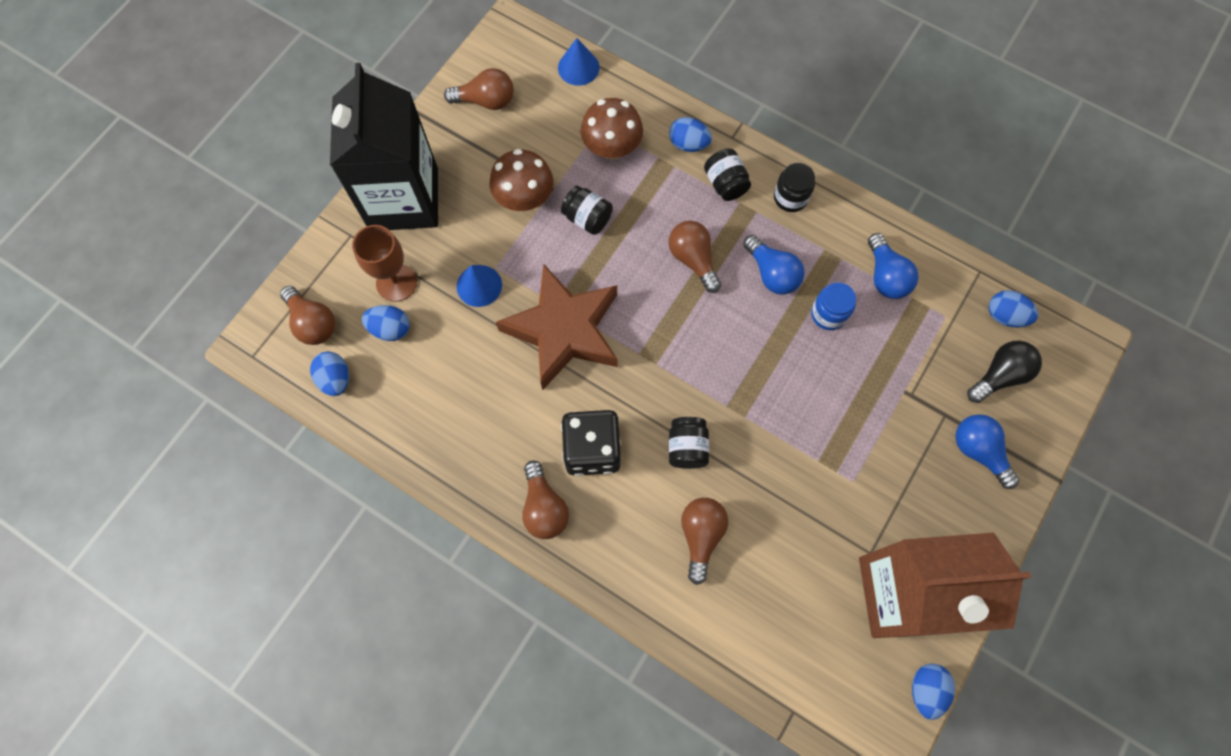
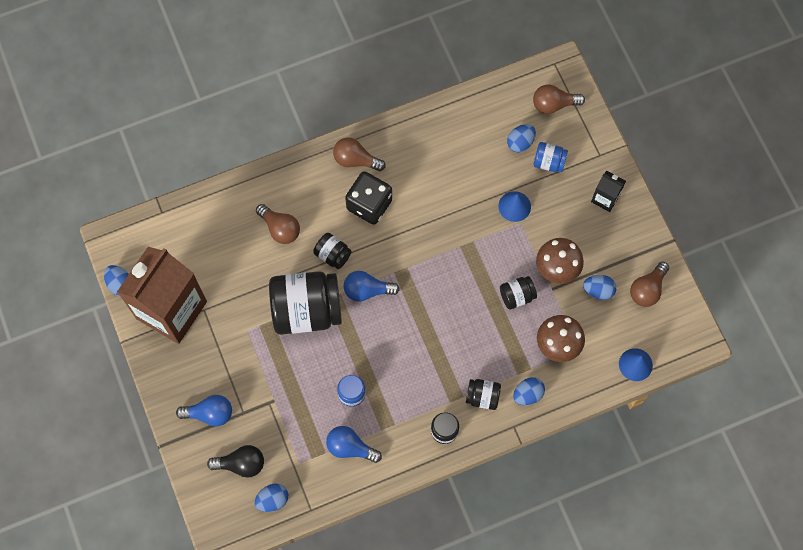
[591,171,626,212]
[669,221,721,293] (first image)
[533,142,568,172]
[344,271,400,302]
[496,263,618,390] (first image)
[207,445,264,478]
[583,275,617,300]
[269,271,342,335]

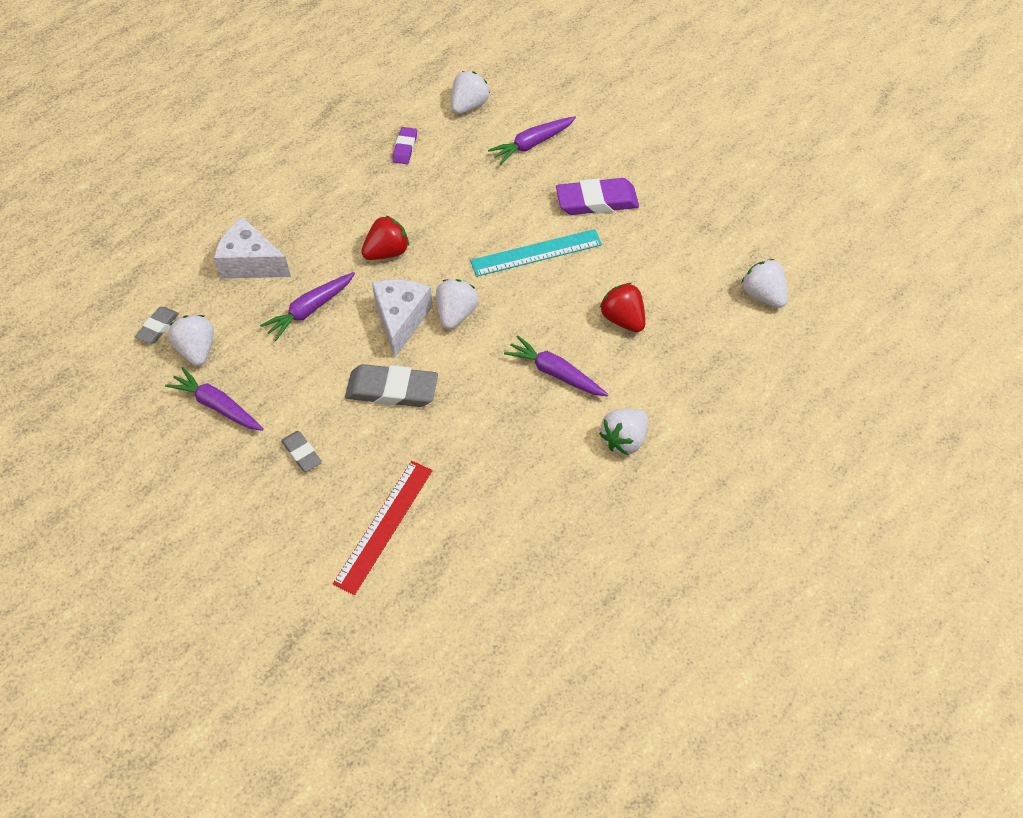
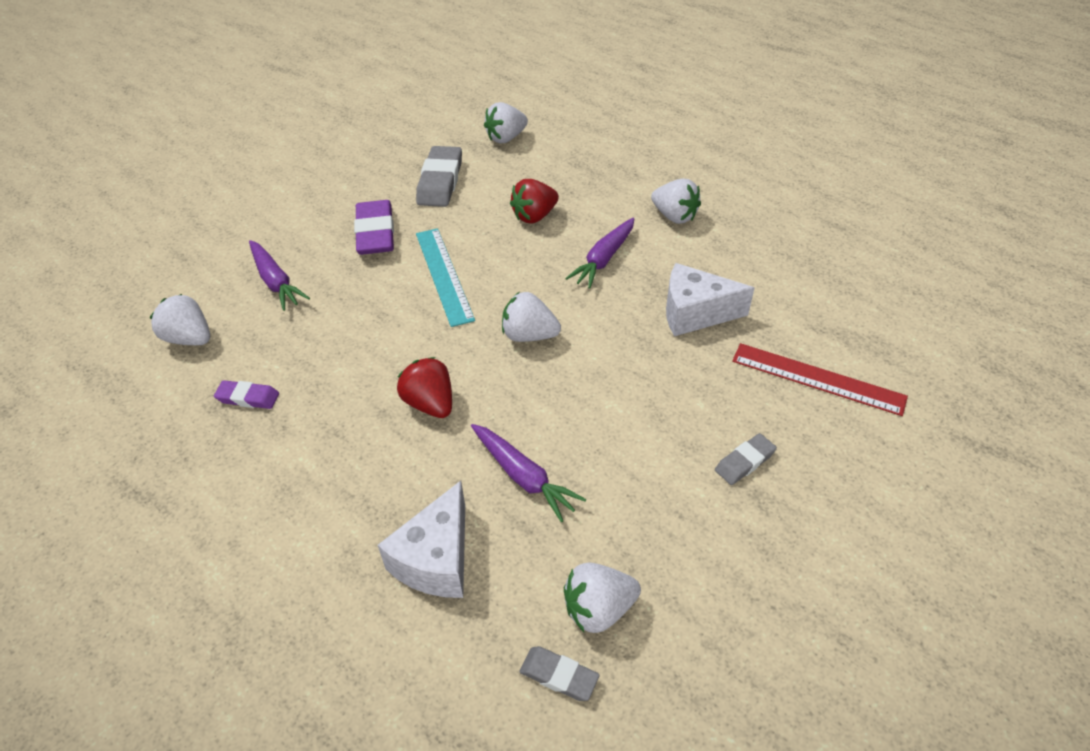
[666,263,755,336]
[416,146,462,207]
[165,367,264,431] (first image)

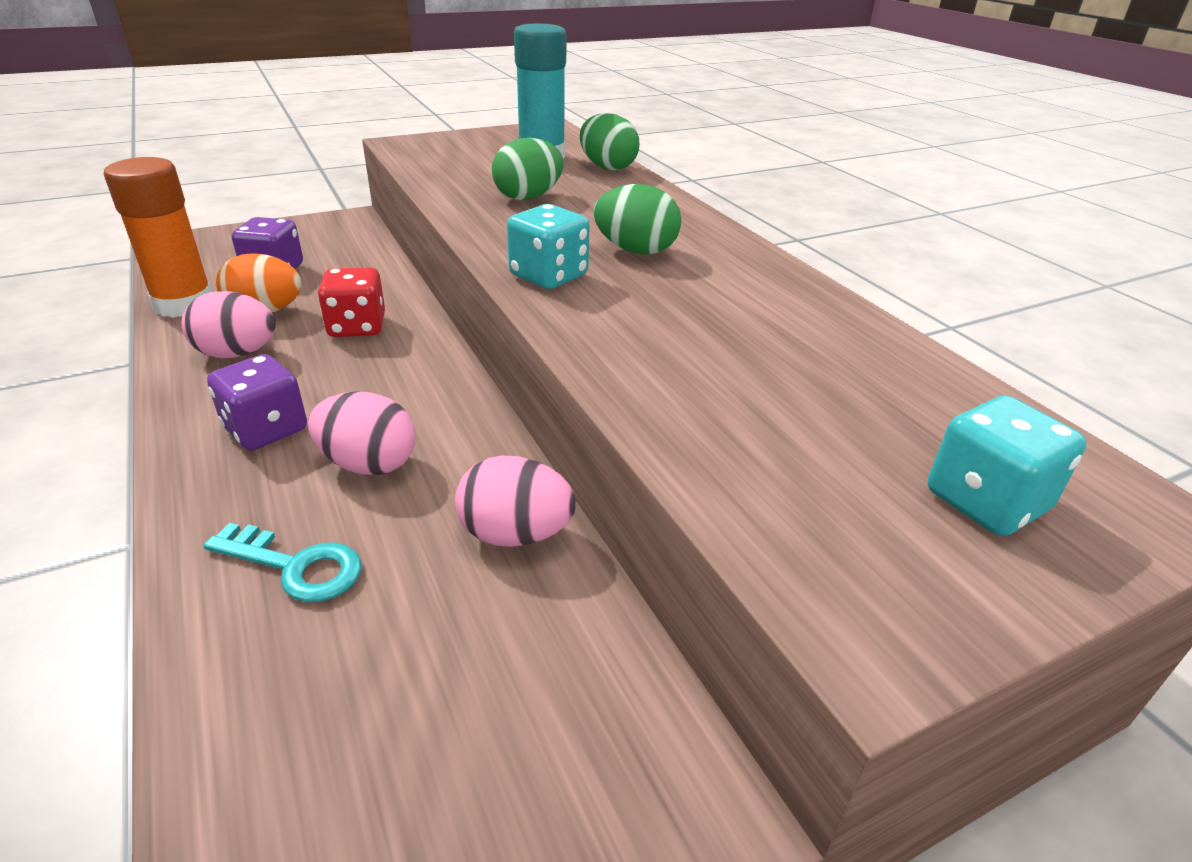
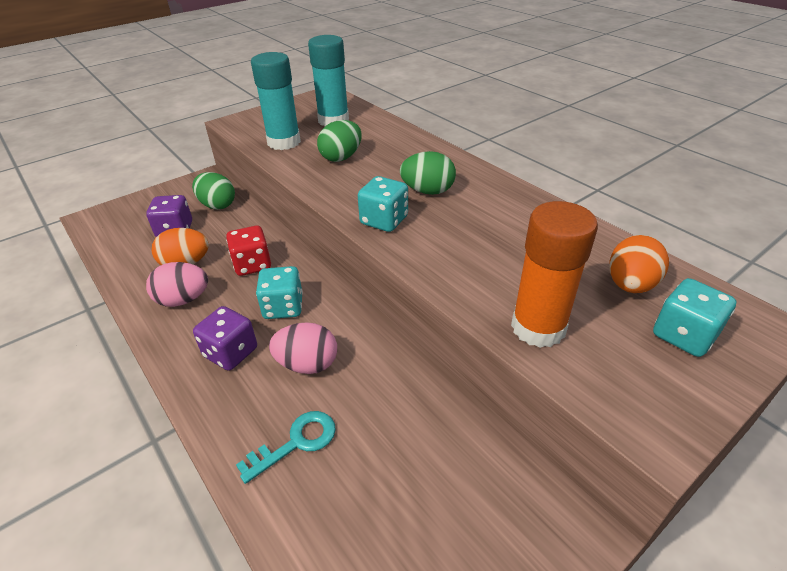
[192,172,235,210]
[511,201,598,348]
[455,456,576,547] (first image)
[236,411,336,484]
[251,52,301,150]
[609,235,669,293]
[256,266,303,319]

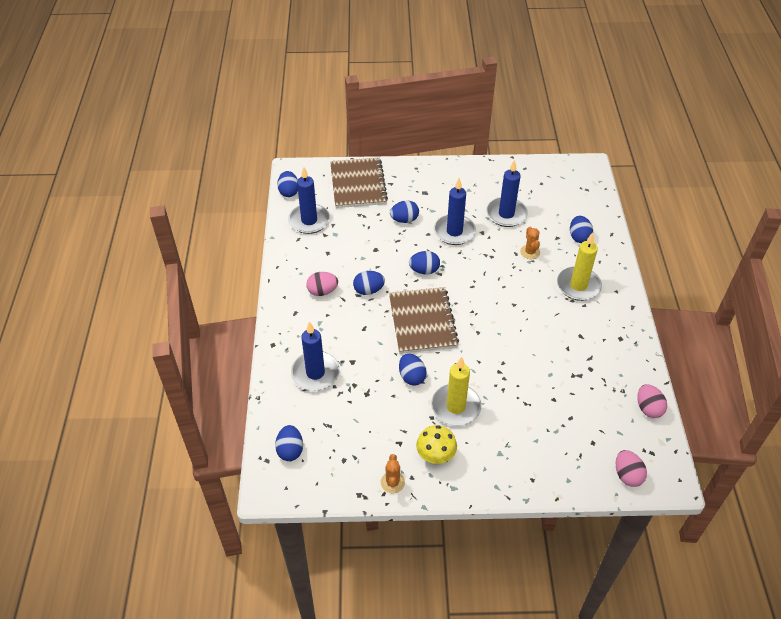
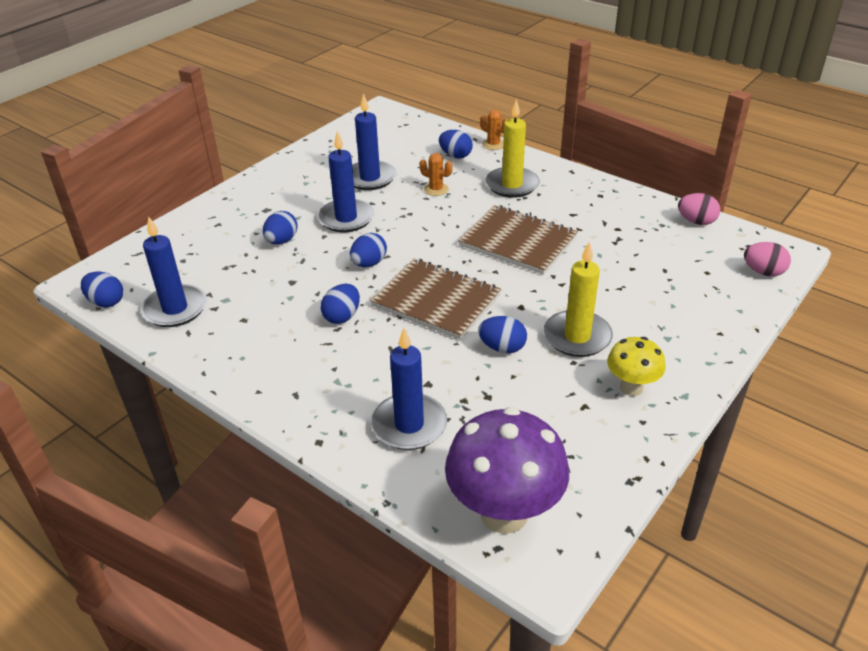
[458,205,578,275]
[306,272,338,296] (first image)
[445,407,569,534]
[480,110,508,150]

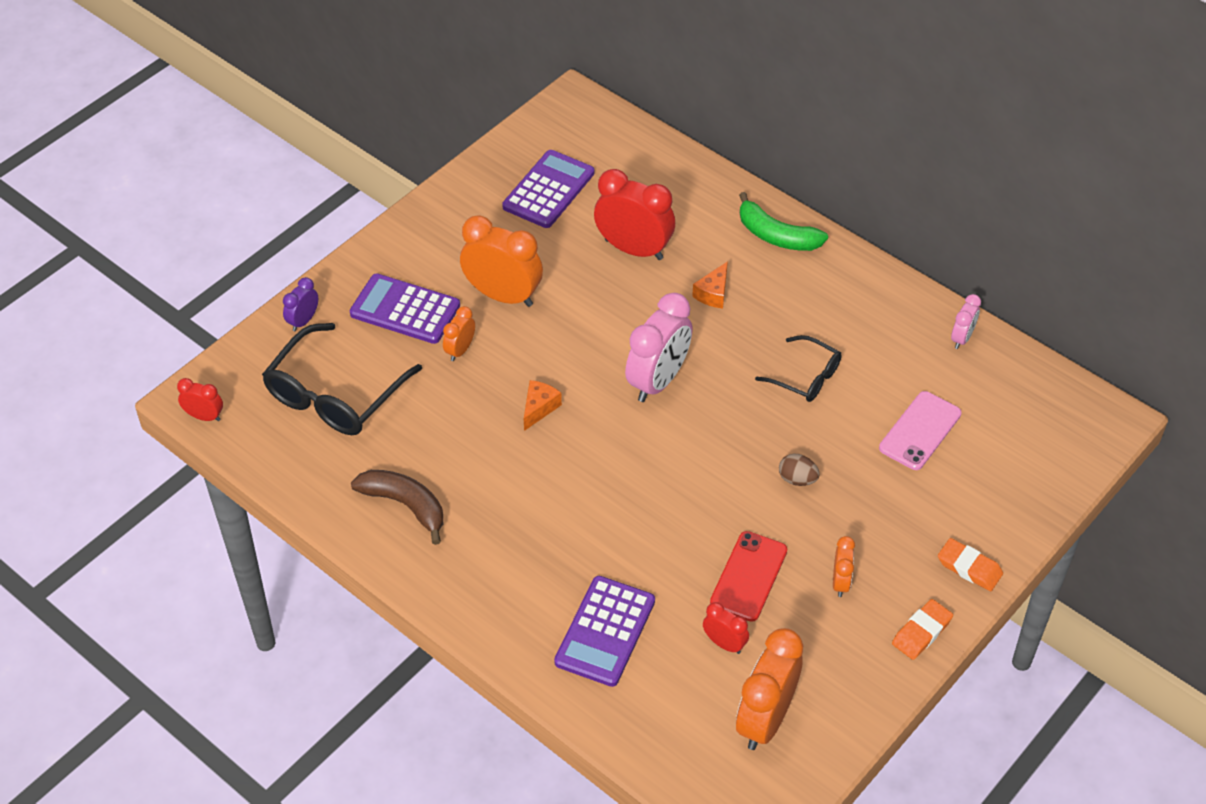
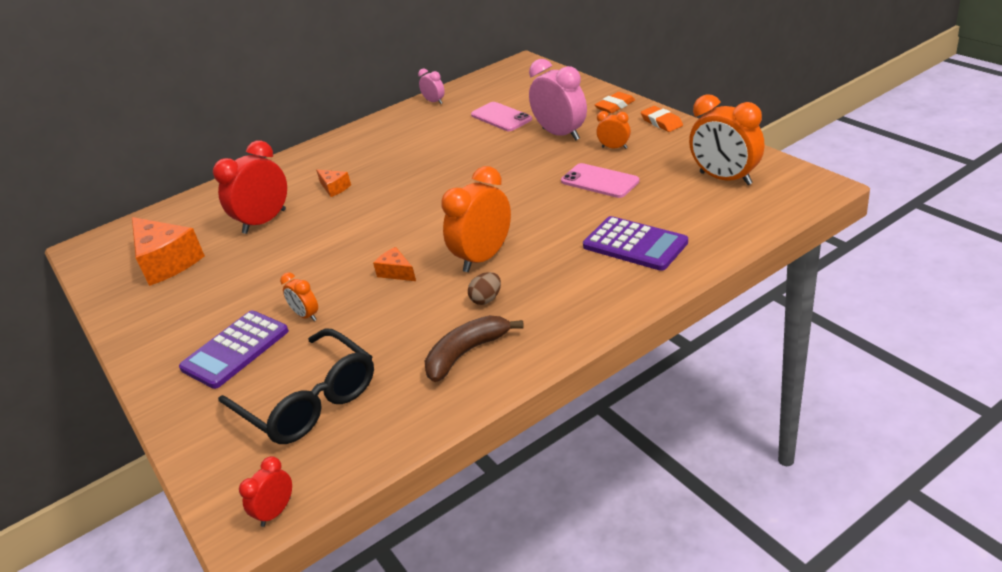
[132,217,205,286]
[739,192,828,251] (first image)
[441,166,511,272]
[283,277,318,331] (first image)
[529,59,587,141]
[755,335,842,402] (first image)
[468,272,501,305]
[561,163,640,198]
[703,602,749,654] (first image)

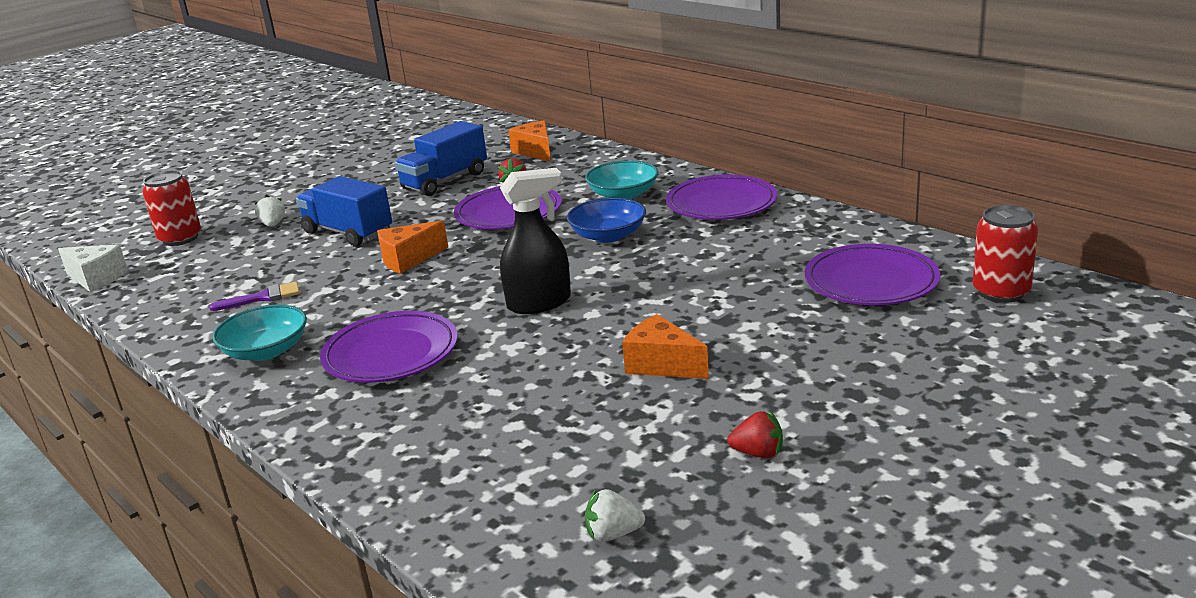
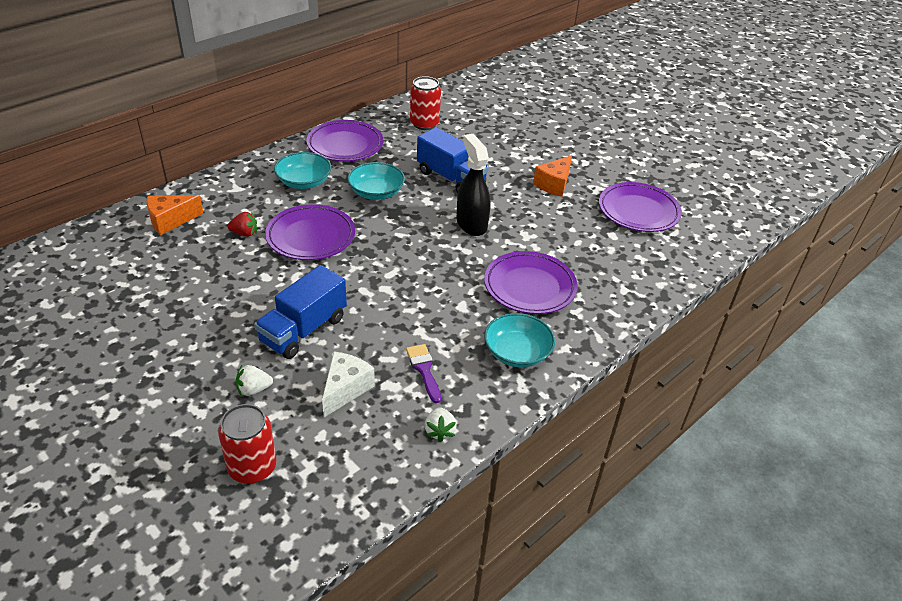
[417,127,489,193]
[347,162,405,200]
[410,76,441,130]
[377,221,448,274] (first image)
[599,182,682,232]
[322,352,375,417]
[727,411,783,458] (first image)
[425,407,457,442]

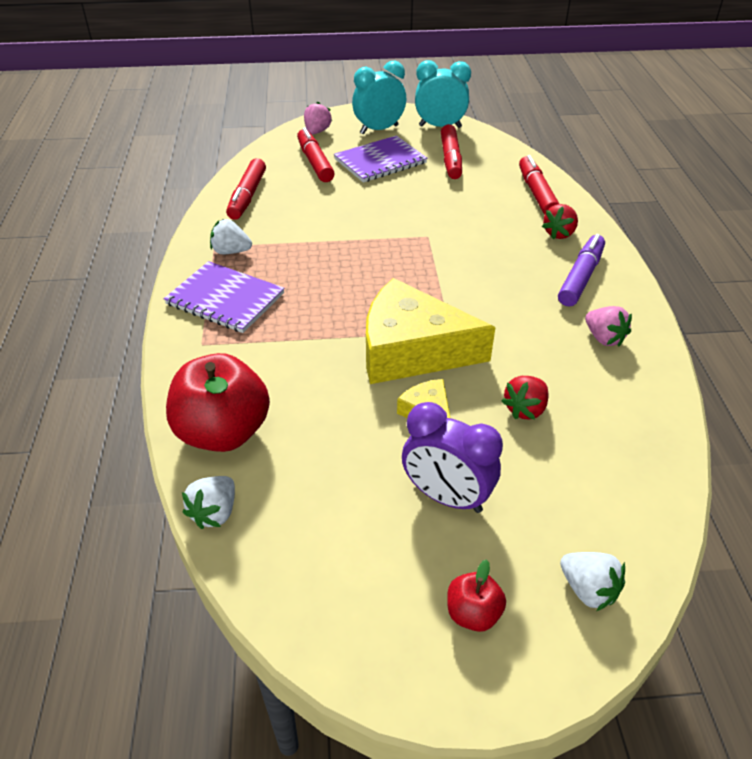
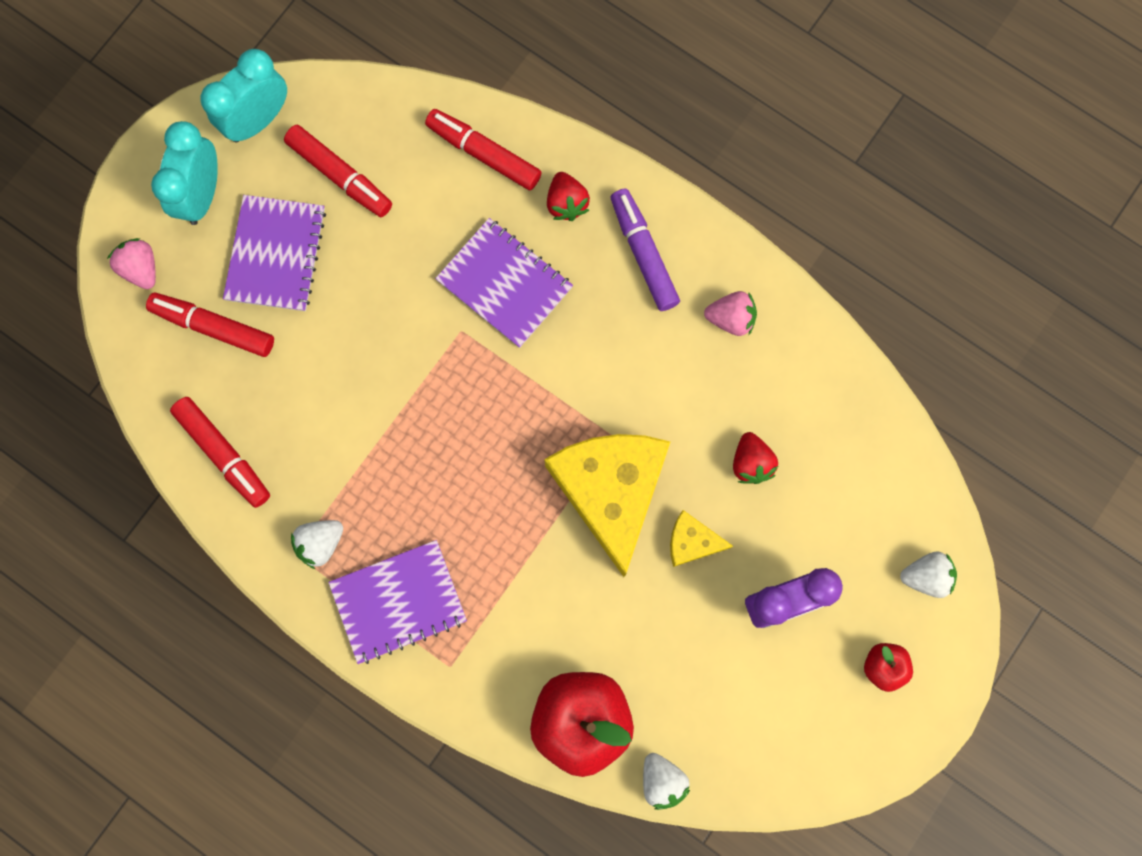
[544,434,670,577]
[435,218,573,348]

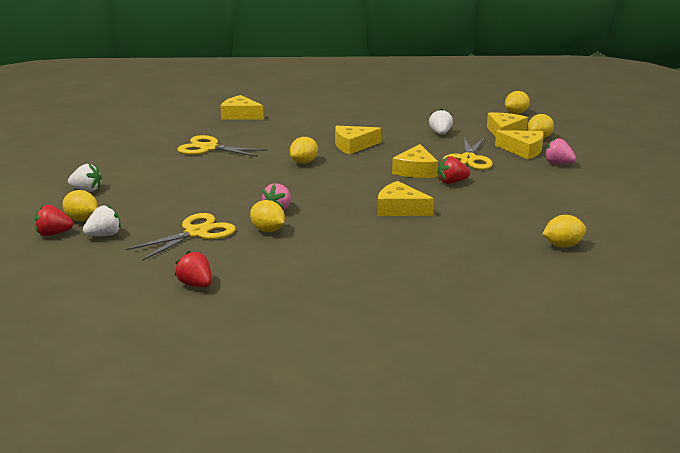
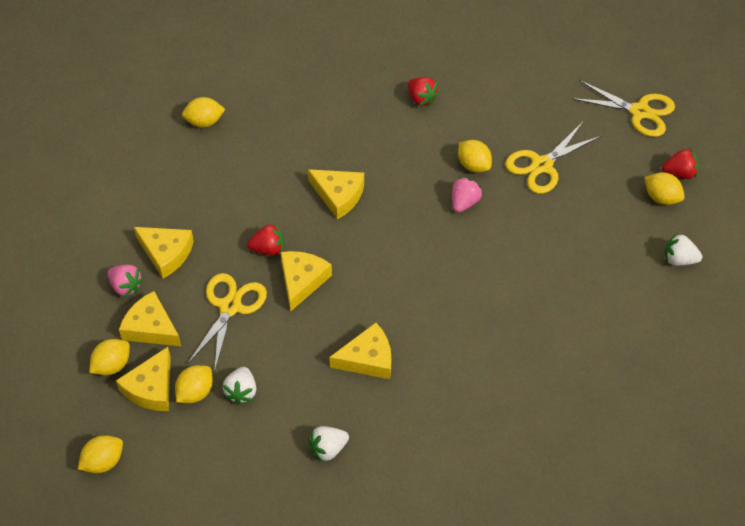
[134,227,194,278]
[571,80,675,137]
[175,365,213,403]
[309,426,349,463]
[408,77,439,106]

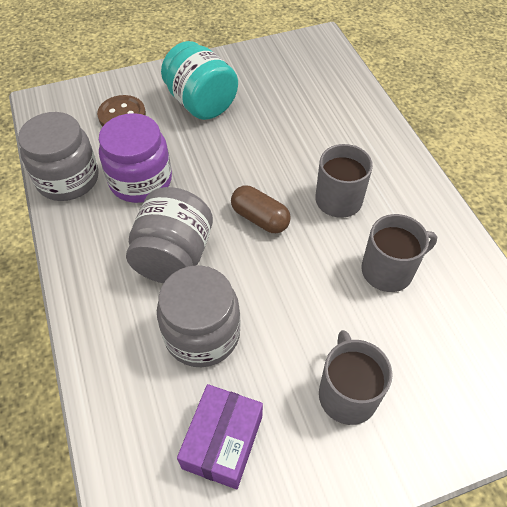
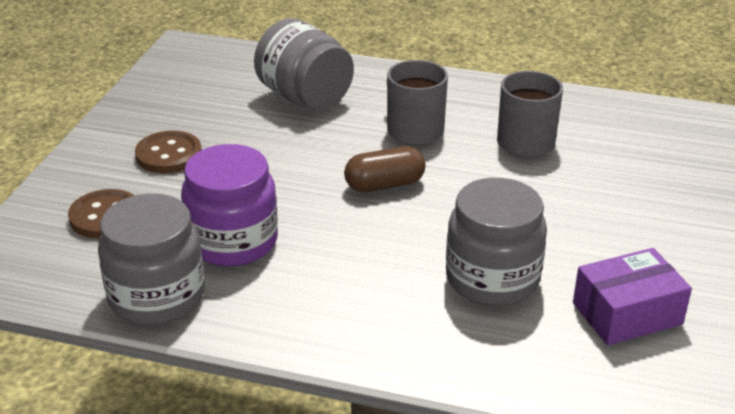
[135,131,202,173]
[254,18,354,110]
[319,330,393,425] (first image)
[573,248,692,345]

